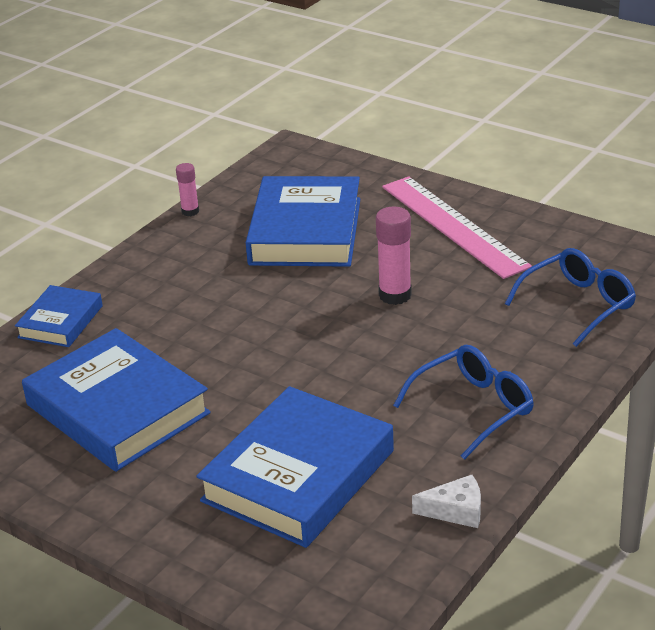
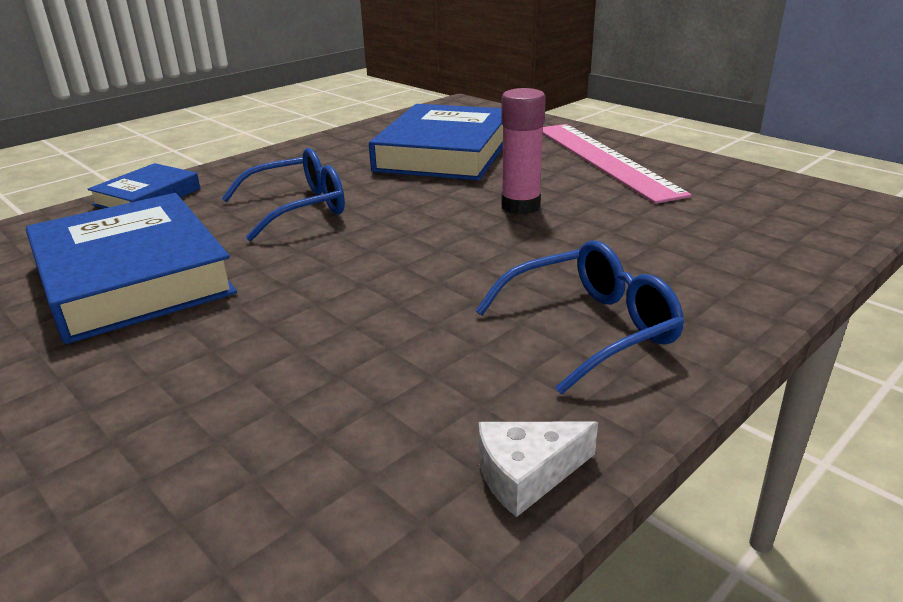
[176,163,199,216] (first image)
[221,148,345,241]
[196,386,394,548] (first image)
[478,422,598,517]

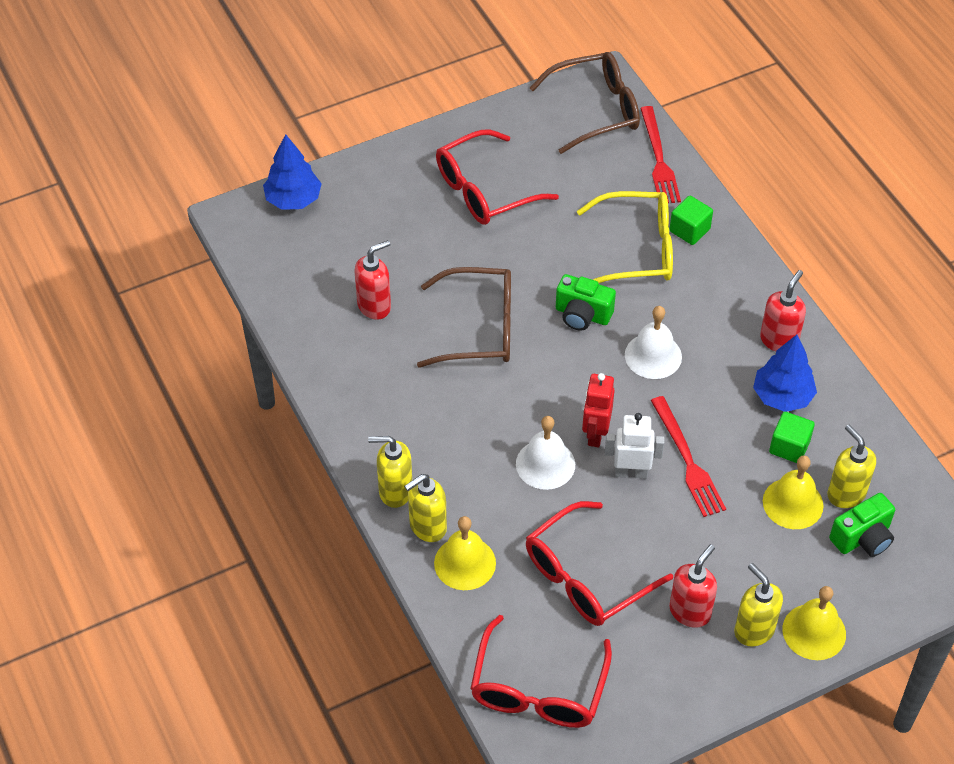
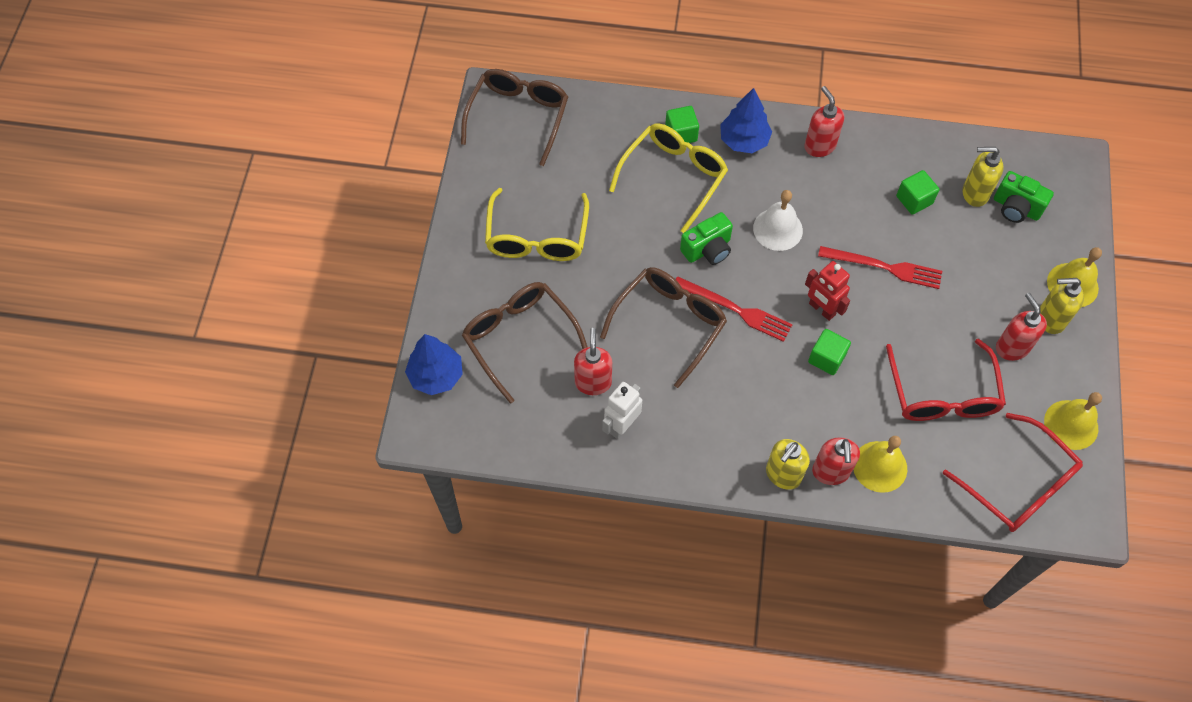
[675,276,793,342]
[485,188,589,261]
[720,88,772,153]
[602,382,642,439]
[808,329,851,375]
[1044,392,1102,450]
[812,437,860,485]
[994,171,1054,223]
[462,282,587,404]

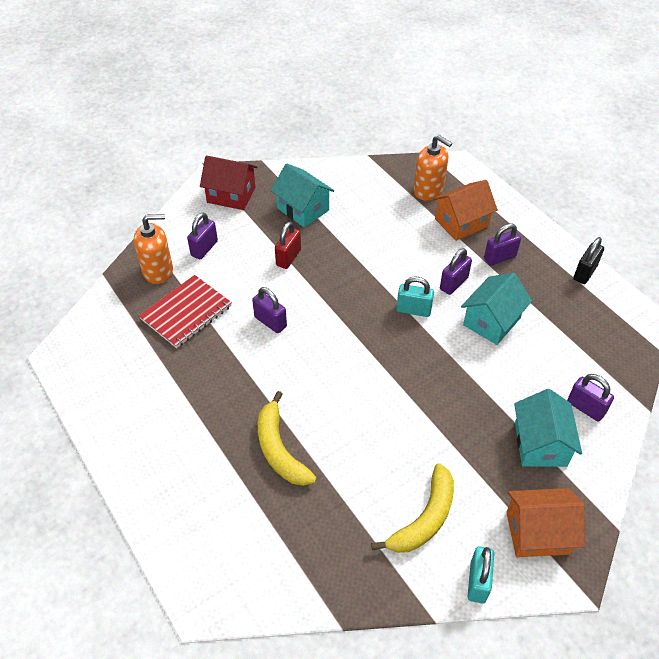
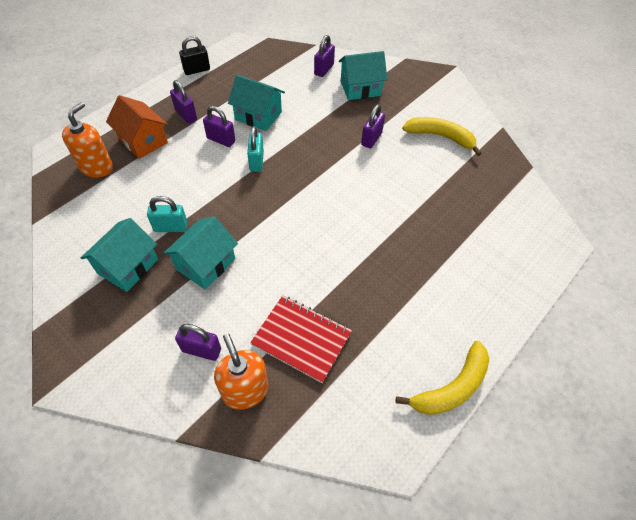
[200,156,258,210] (first image)
[163,216,238,289]
[179,36,210,75]
[361,104,385,148]
[395,341,489,415]
[506,488,585,557] (first image)
[147,196,188,232]

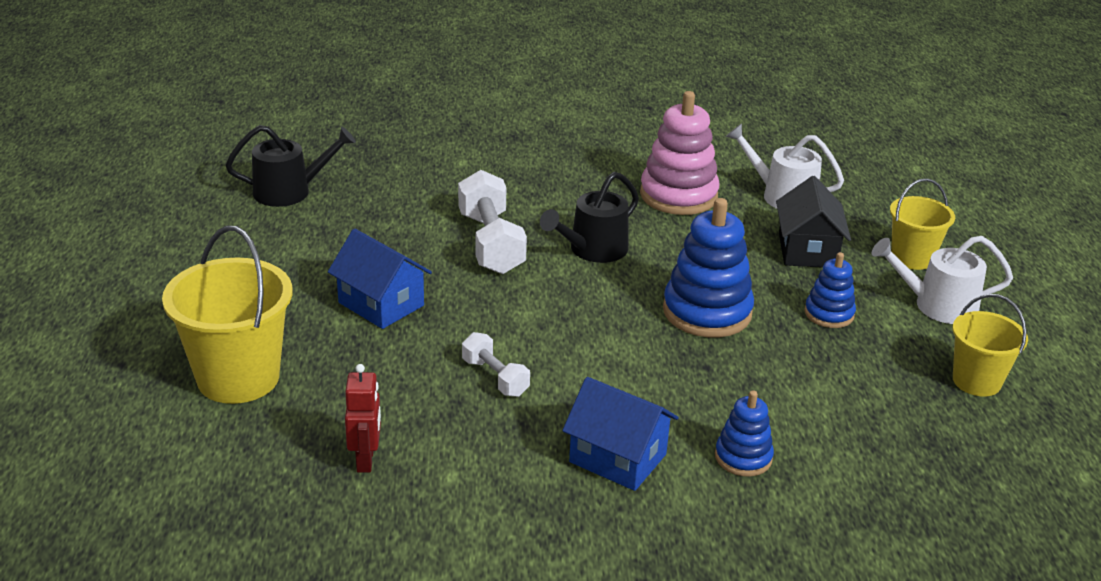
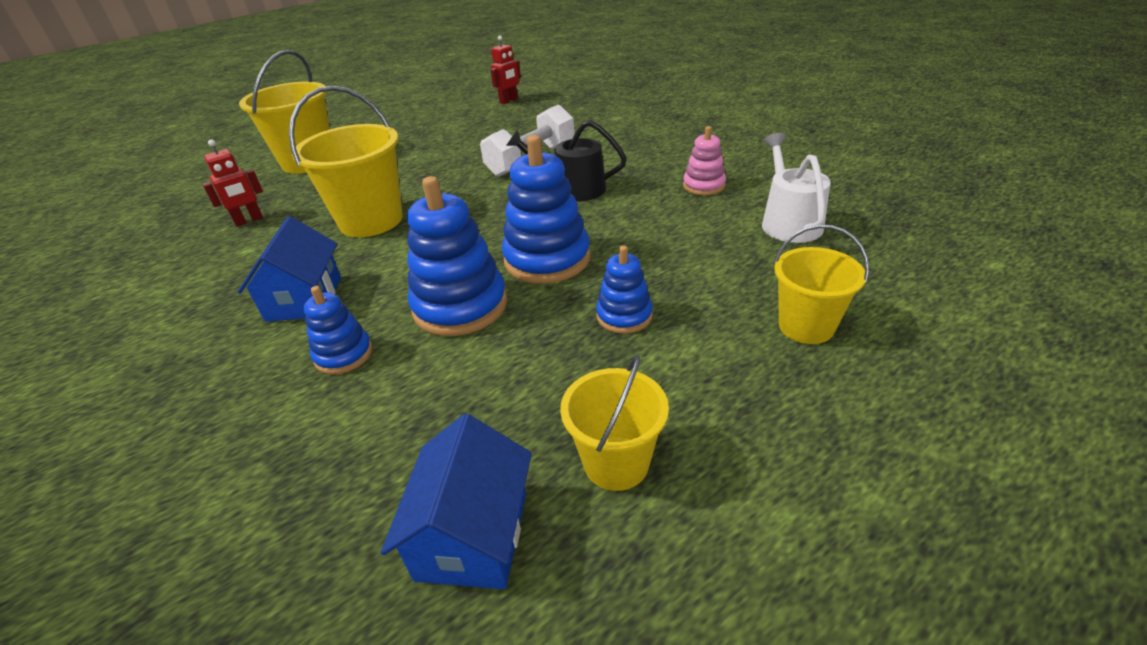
[683,126,726,195]
[490,35,521,104]
[776,176,851,268] (first image)
[381,414,532,589]
[872,236,1013,324] (first image)
[289,86,403,237]
[407,176,507,336]

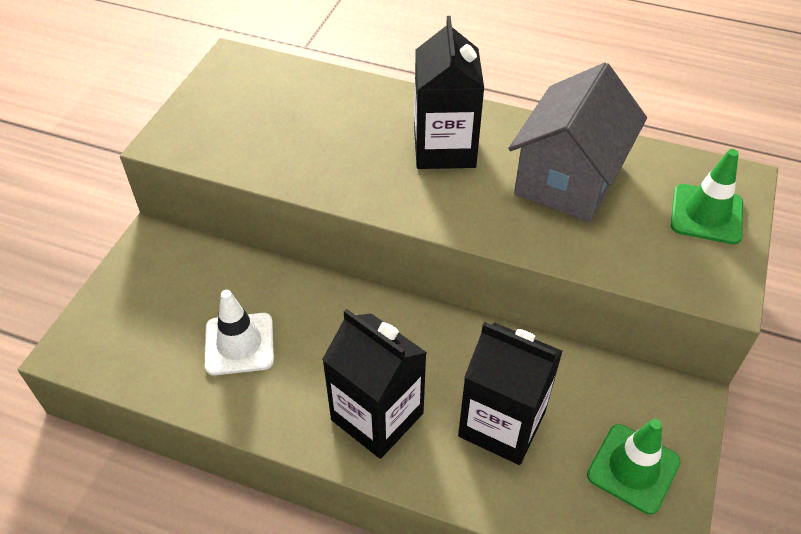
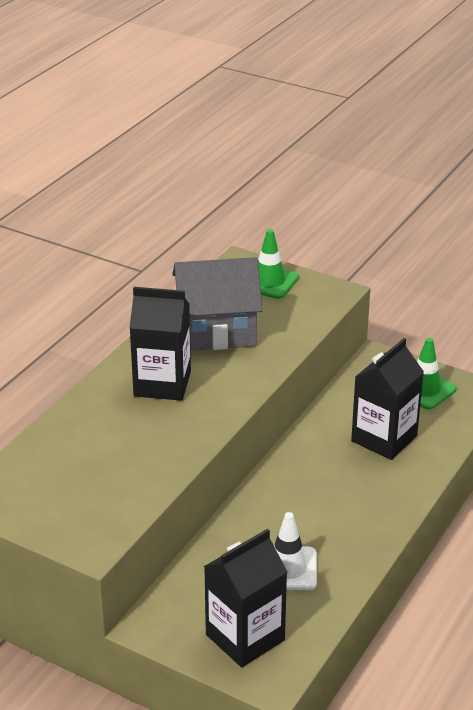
[172,257,263,351]
[204,529,287,667]

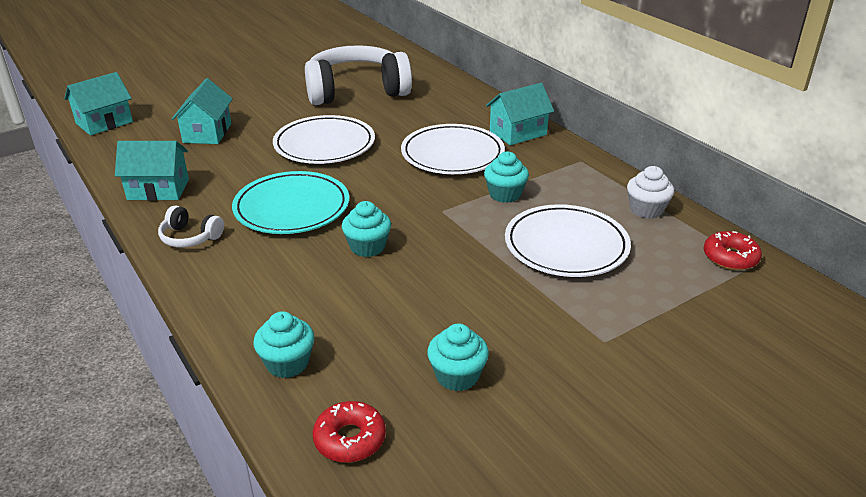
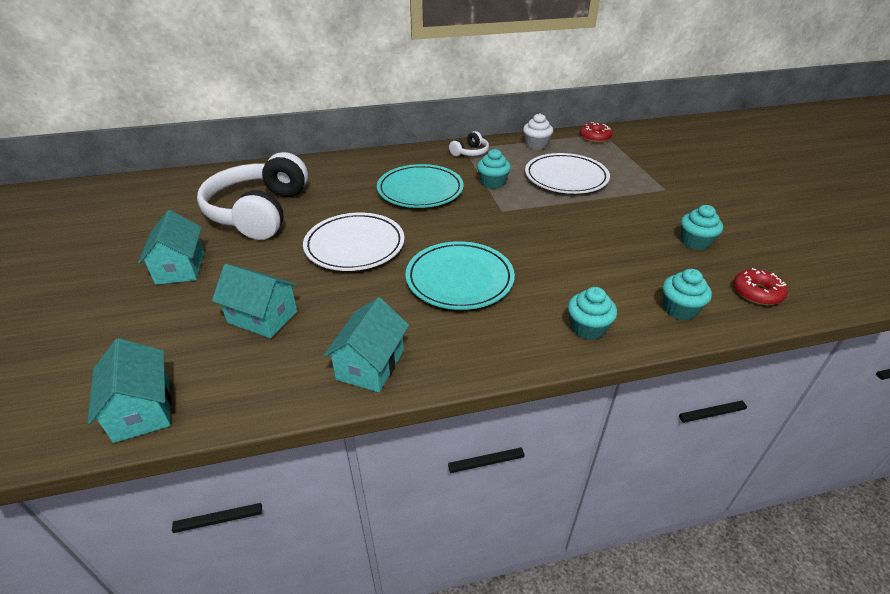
[138,210,204,285]
[377,164,464,208]
[568,287,617,340]
[449,131,489,156]

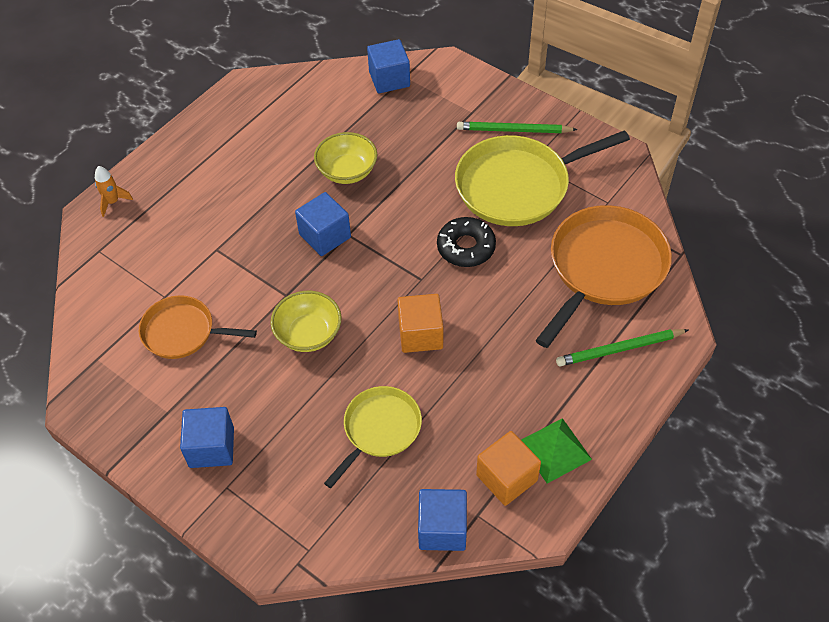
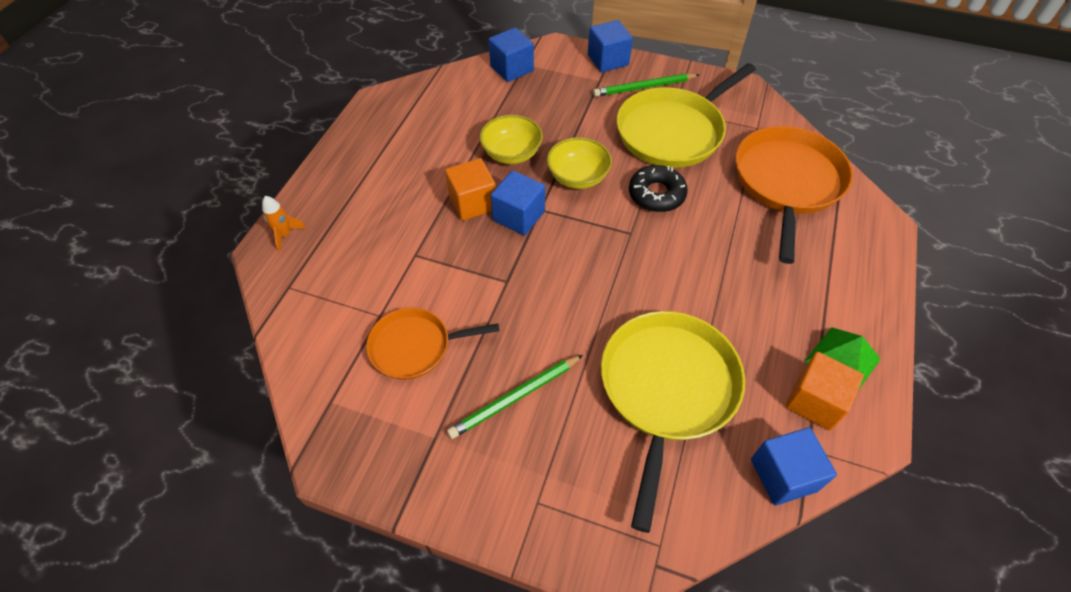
[547,137,612,189]
[445,158,496,221]
[447,355,583,439]
[601,311,745,533]
[588,20,633,72]

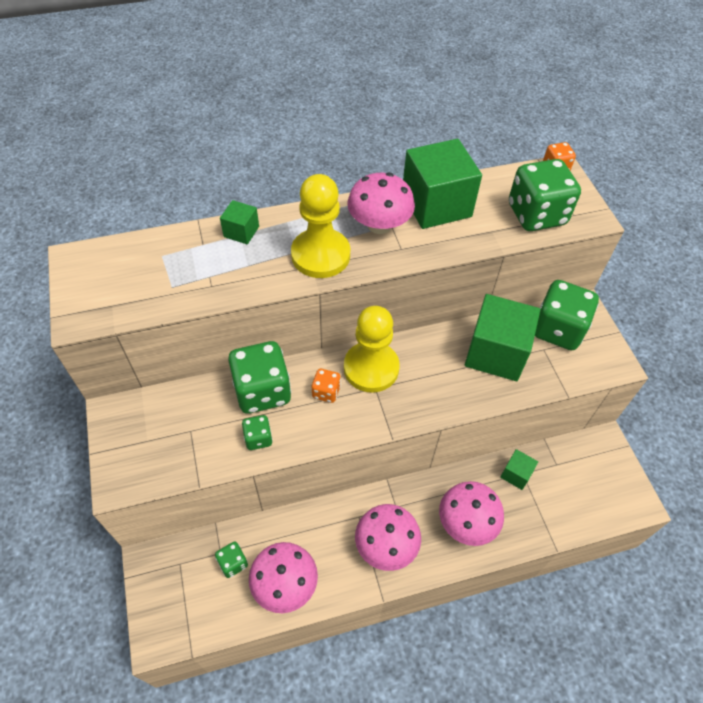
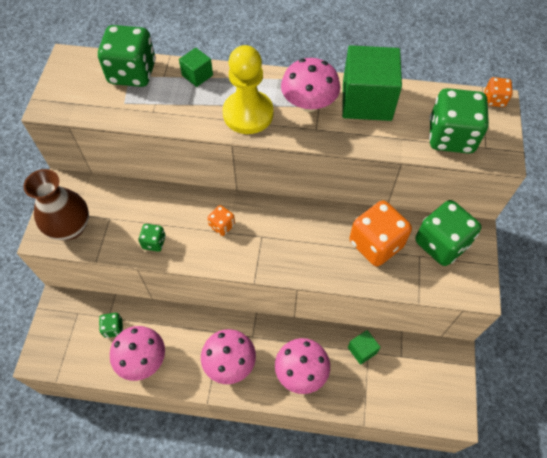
[349,200,412,266]
[344,306,400,393] (first image)
[98,25,156,87]
[24,169,89,240]

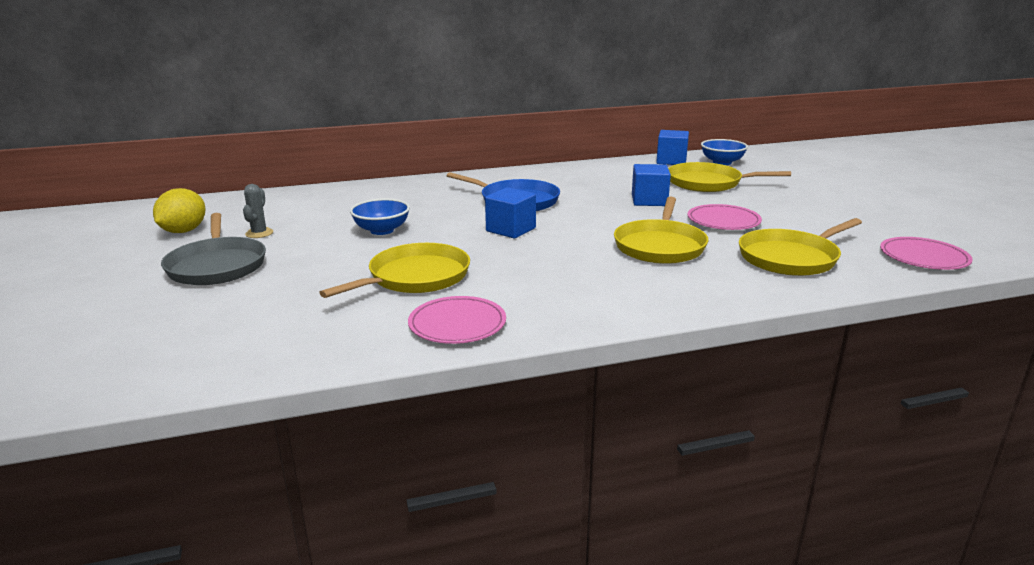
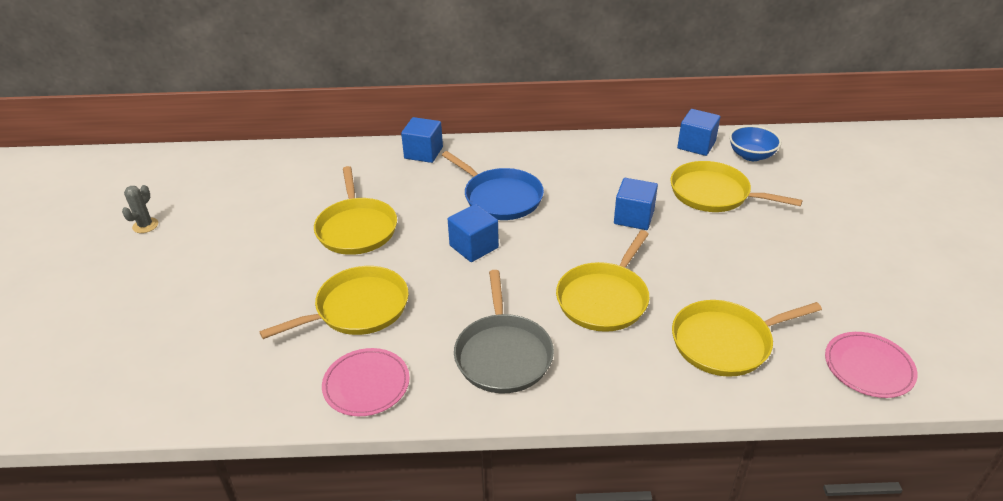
[122,185,158,233]
[153,188,205,233] (first image)
[314,166,397,255]
[687,204,762,230] (first image)
[454,270,554,393]
[401,117,443,163]

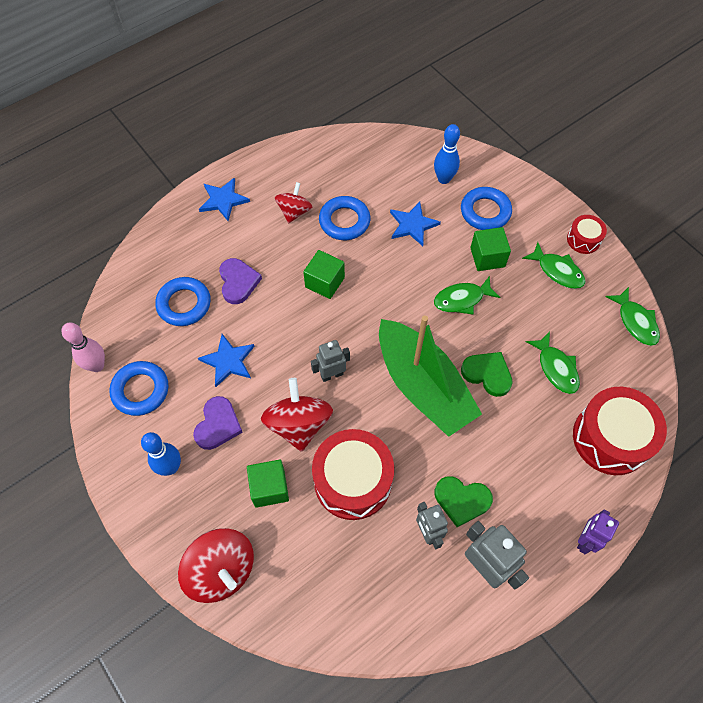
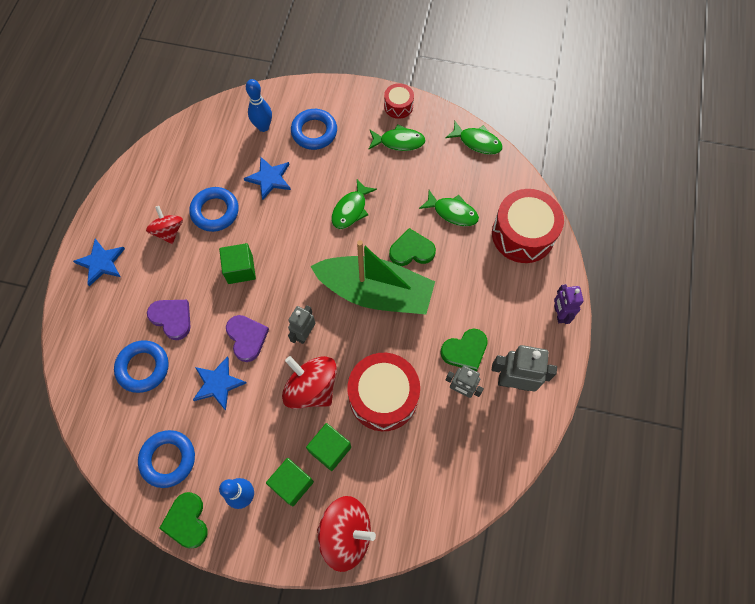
[266,458,314,506]
[61,323,105,372] (first image)
[226,315,269,362]
[159,492,208,548]

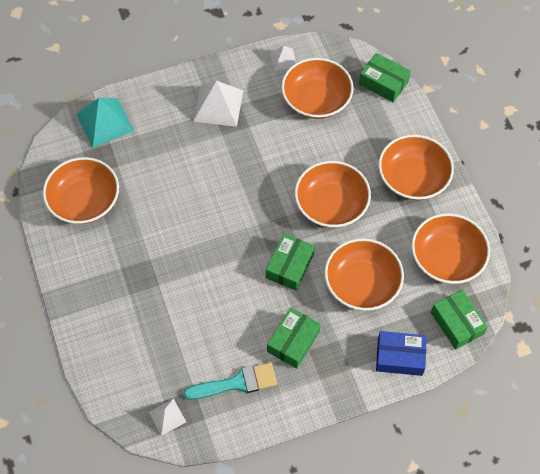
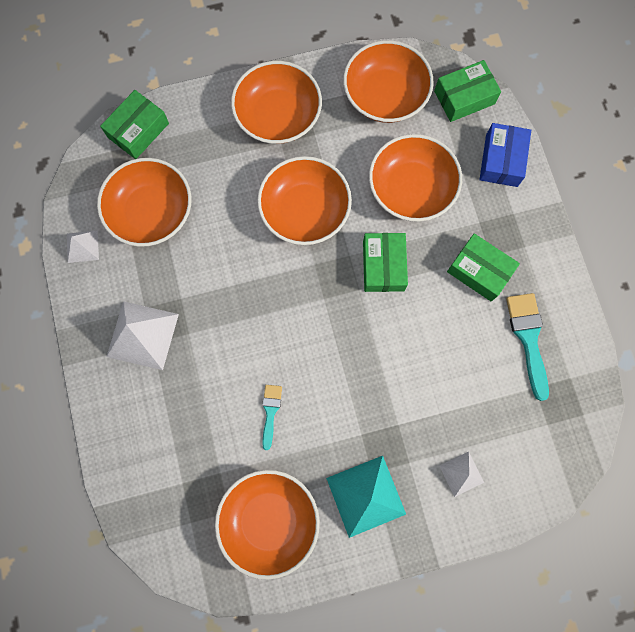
[326,456,406,538]
[363,233,408,292]
[440,452,484,497]
[262,385,282,450]

